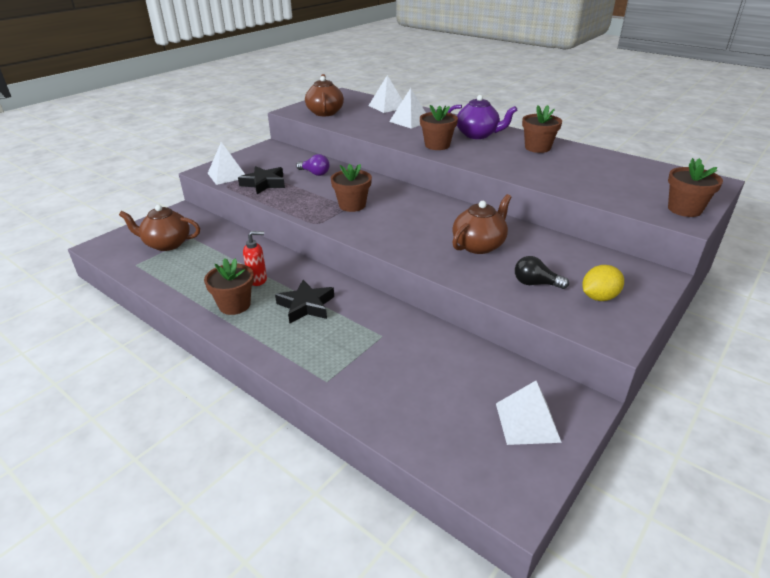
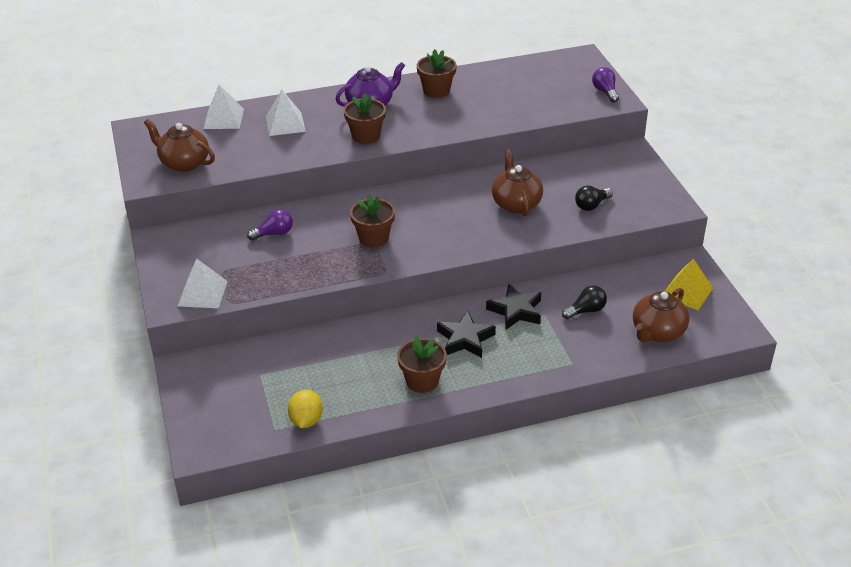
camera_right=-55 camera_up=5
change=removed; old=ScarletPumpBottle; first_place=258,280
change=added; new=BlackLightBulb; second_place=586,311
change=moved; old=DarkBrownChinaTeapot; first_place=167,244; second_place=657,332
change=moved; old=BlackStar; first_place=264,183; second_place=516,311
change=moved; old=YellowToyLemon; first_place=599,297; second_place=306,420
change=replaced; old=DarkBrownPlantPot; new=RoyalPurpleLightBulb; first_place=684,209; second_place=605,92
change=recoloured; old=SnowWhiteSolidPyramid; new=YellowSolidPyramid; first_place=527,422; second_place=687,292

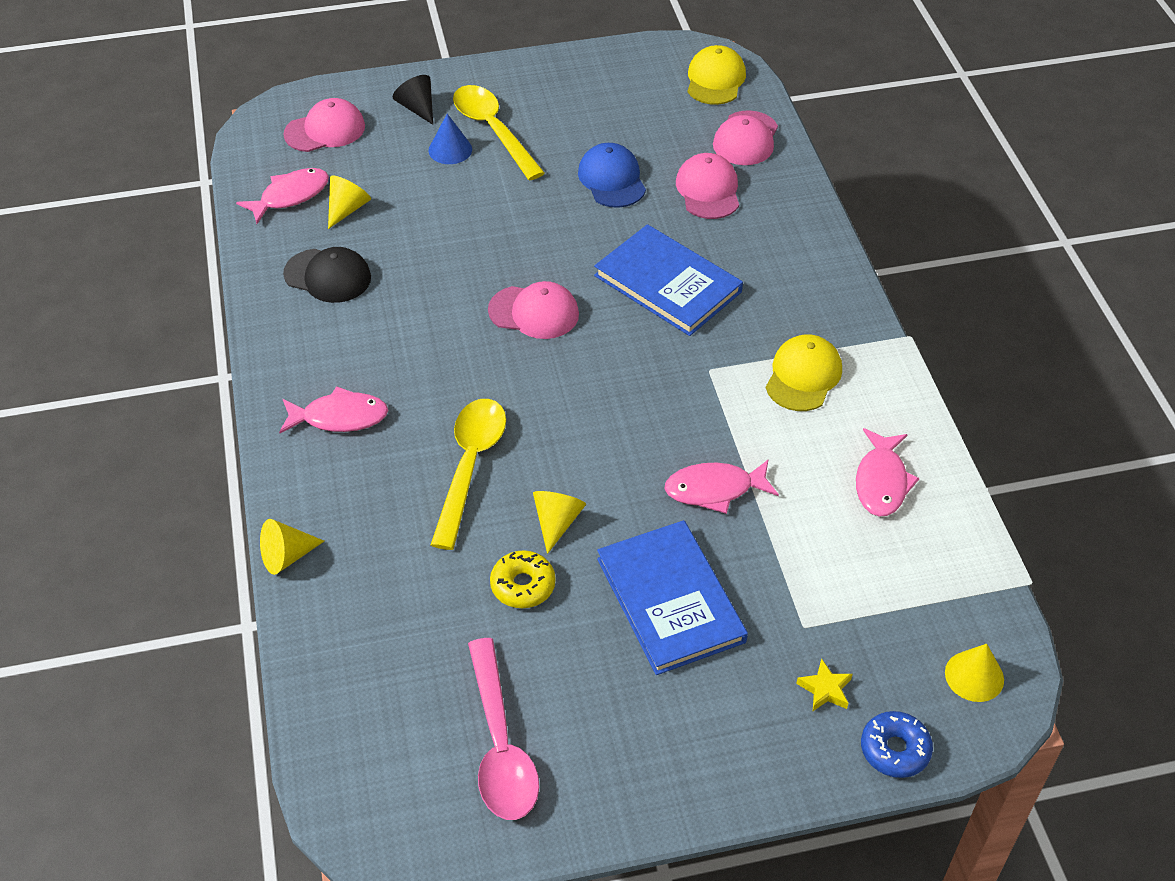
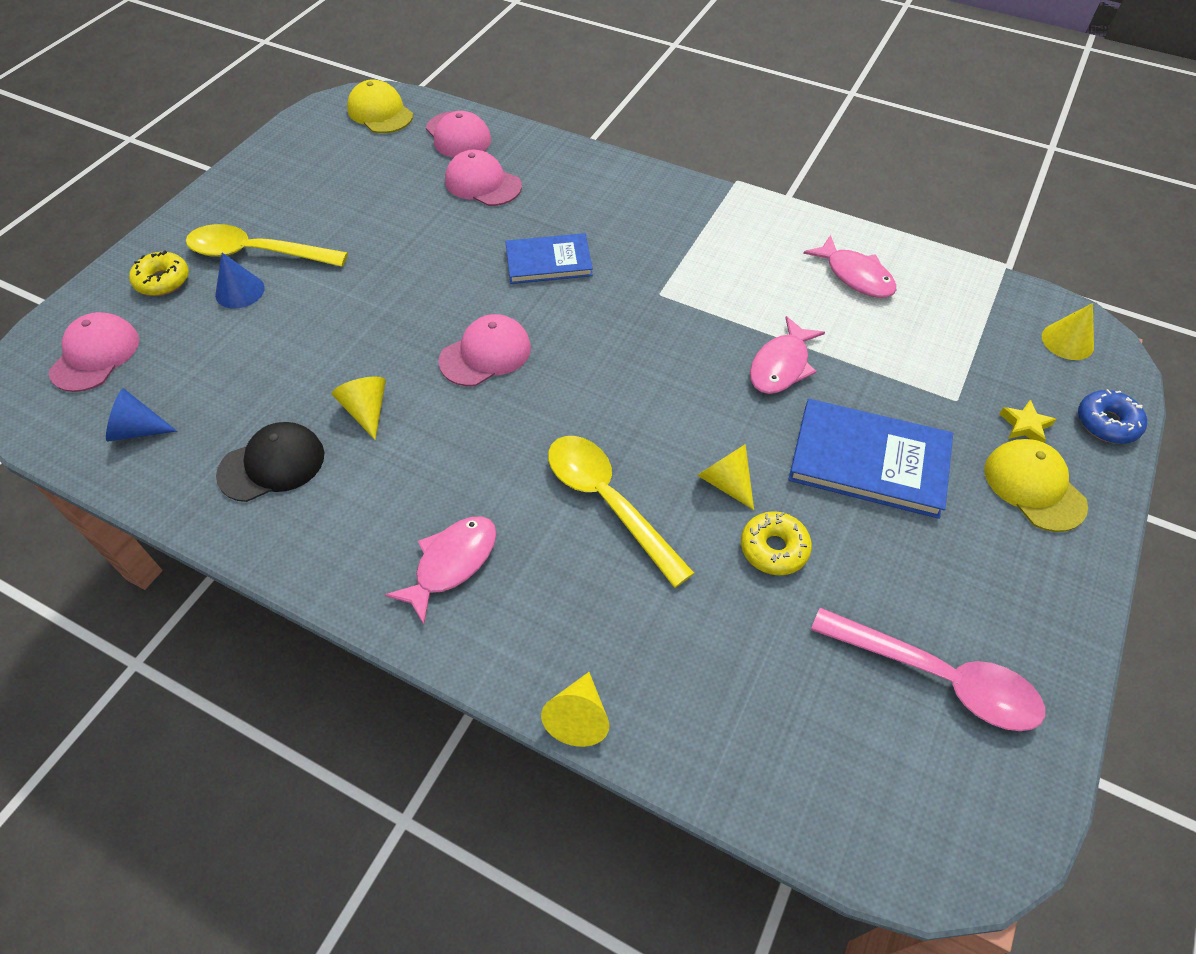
camera_right=-50 camera_up=5
change=removed; old=BluePeakedCap; first_place=612,179
change=moved; old=YellowConeShape; first_place=347,209; second_place=366,411
change=moved; old=YellowPeakedCap; first_place=803,376; second_place=1034,487
change=replaced; old=PinkFishFigure; new=BlueConeShape; first_place=290,196; second_place=138,430
change=replaced; old=BlackConeShape; new=YellowGlazedDonut; first_place=417,108; second_place=163,281
change=resized; old=BlueHardback; first_place=667,284; second_place=548,261; factor=0.67

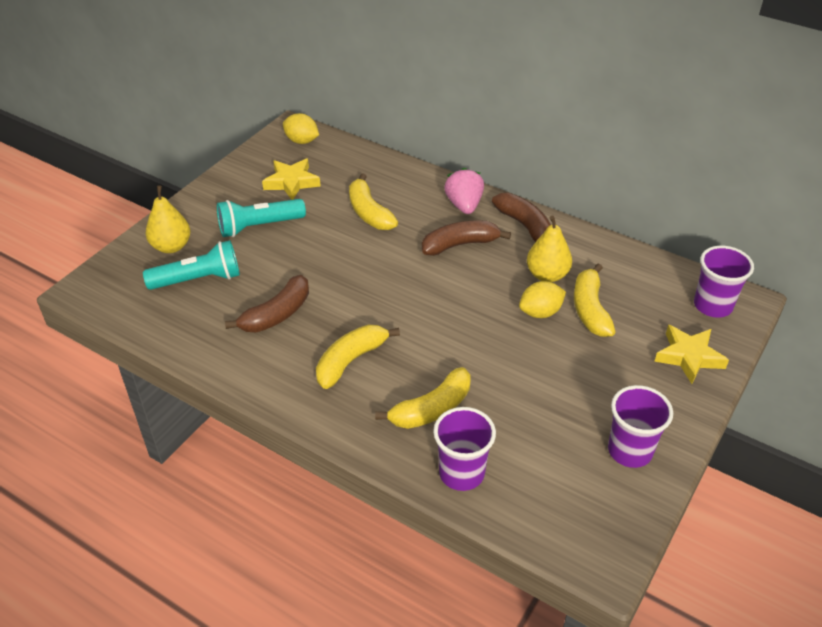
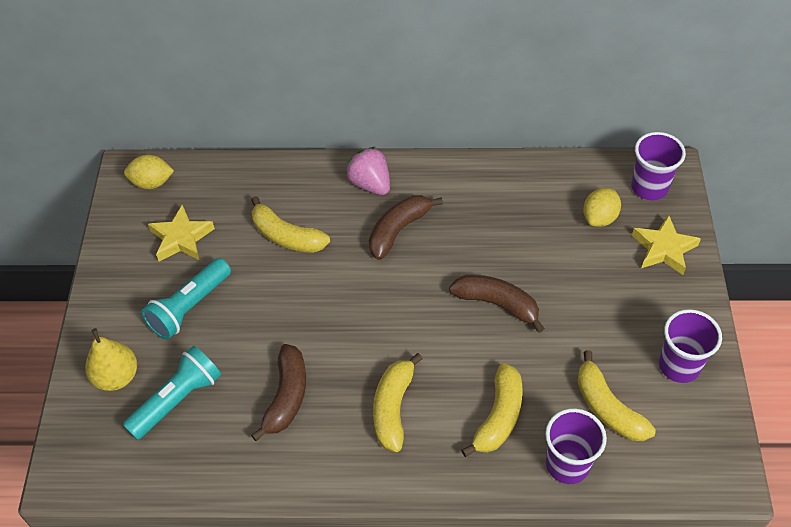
camera_right=-30 camera_up=10
change=removed; old=YellowPearFruit; first_place=547,275
change=moved; old=DarkBrownBananaFruit; first_place=525,226; second_place=497,304
change=moved; old=YellowToyLemon; first_place=540,312; second_place=599,218
change=moved; old=YellowBananaFruit; first_place=590,309; second_place=607,407

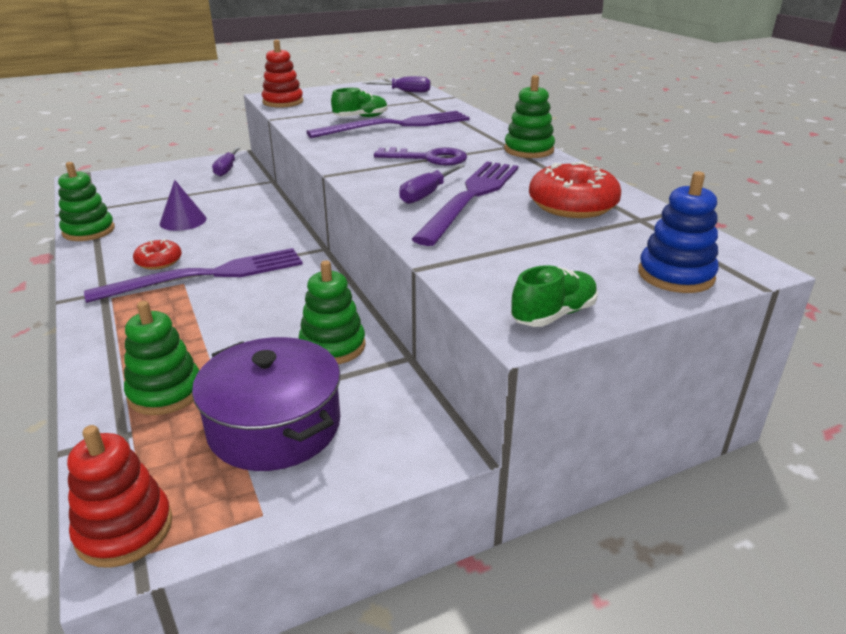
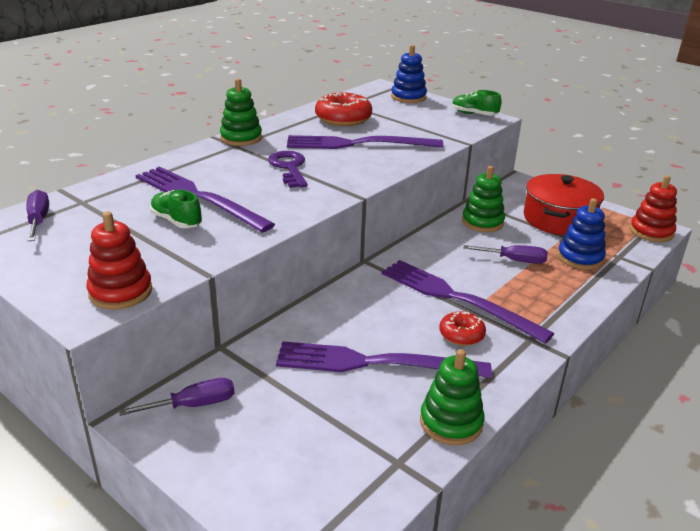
camera_right=-115 camera_up=0
change=moved; old=RoyalPurpleScrewdriver; first_place=427,194; second_place=514,260
change=replaced; old=RoyalPurpleConeShape; new=RoyalPurpleFork; first_place=183,221; second_place=374,363
change=recoloured; old=EmeraldStackingRings; new=BlueStackingRings; first_place=165,392; second_place=580,258
change=recoloured; old=RoyalPurpleCookingPot; new=ScarletCookingPot; first_place=274,426; second_place=558,219

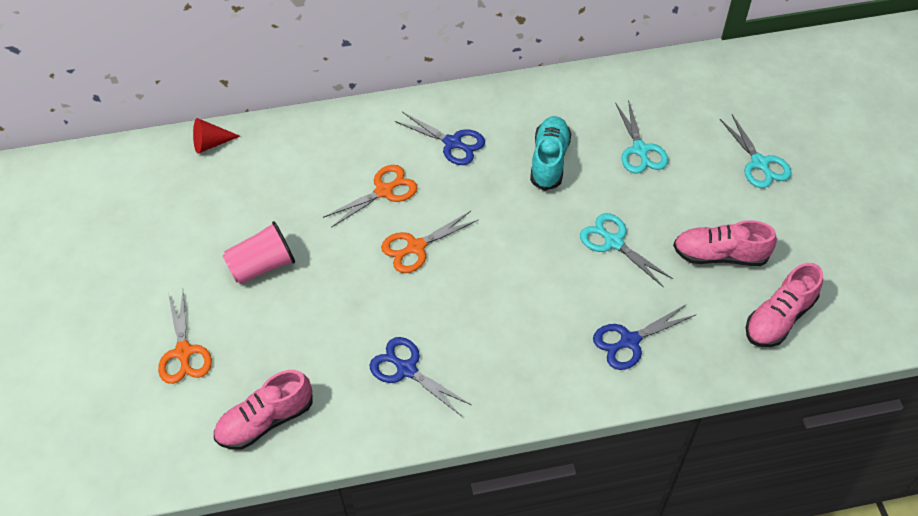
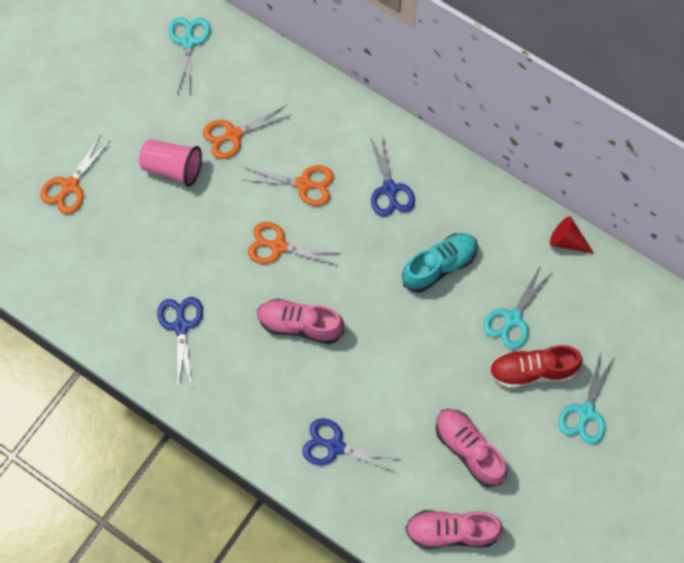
camera_right=45 camera_up=15
change=added; new=OrangeColouredShears; second_place=233,135
change=added; new=ScarletSneaker; second_place=532,370
change=moved; old=ScarletConeShape; first_place=211,143; second_place=567,241
change=moved; old=PinkSneaker; first_place=265,420; second_place=300,325
change=moved; old=AquaShears; first_place=613,242; second_place=188,42

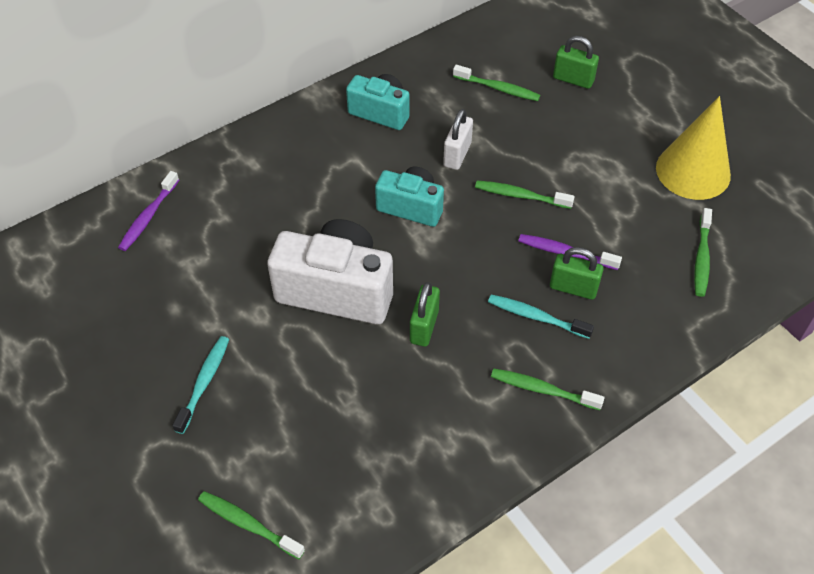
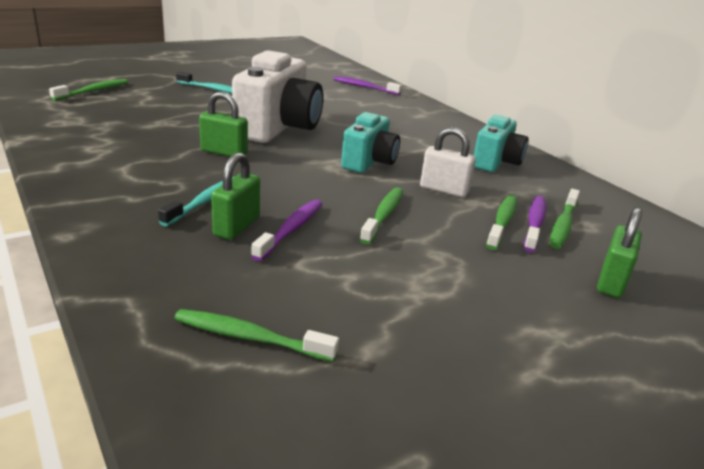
camera_right=90 camera_up=-25
change=removed; old=YellowConeShape; first_place=693,171
change=added; new=RoyalPurpleDentalBrush; second_place=534,223
change=moved; old=EmeraldDentalBrush; first_place=542,390; second_place=502,222

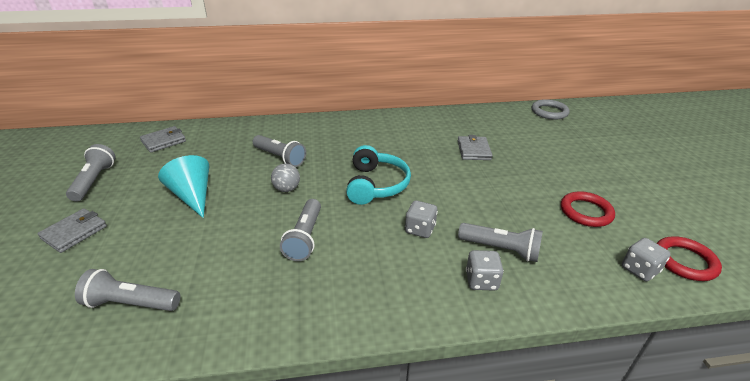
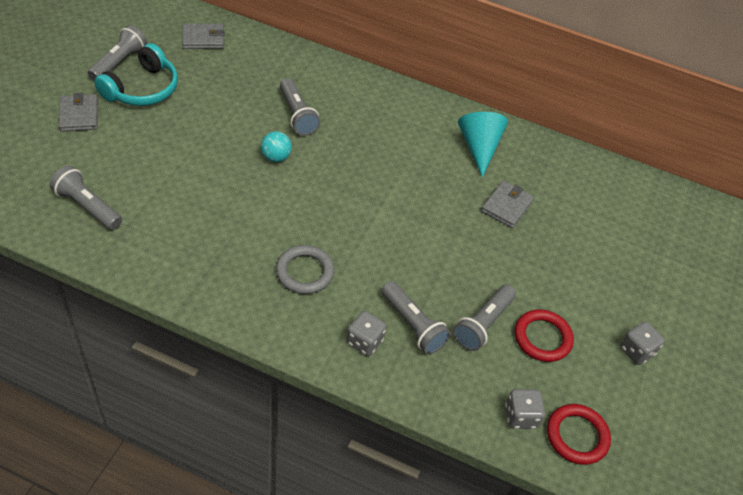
camera_right=25 camera_up=15
change=moved; old=AquaConeShape; first_place=193,196; second_place=479,148
change=moved; old=GreyTorch; first_place=305,237; second_place=483,324
change=moved; old=AquaOverEarHeadphones; first_place=376,185; second_place=142,89
change=moved; old=GreyDie; first_place=420,229; second_place=636,351
change=moved; old=GreyRing; first_place=549,112; second_place=304,272
change=recoloured; old=GreyBall; new=AquaBall; first_place=287,189; second_place=276,157
change=turned; old=GreyWallet; first_place=74,232; second_place=79,115; degrees=-75

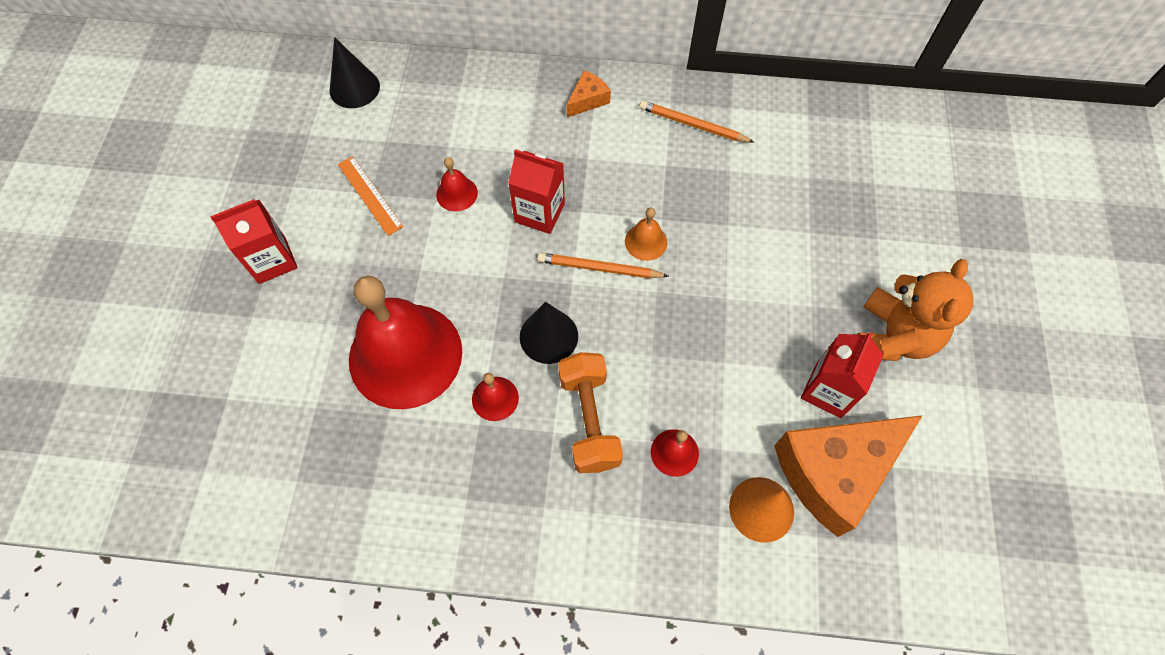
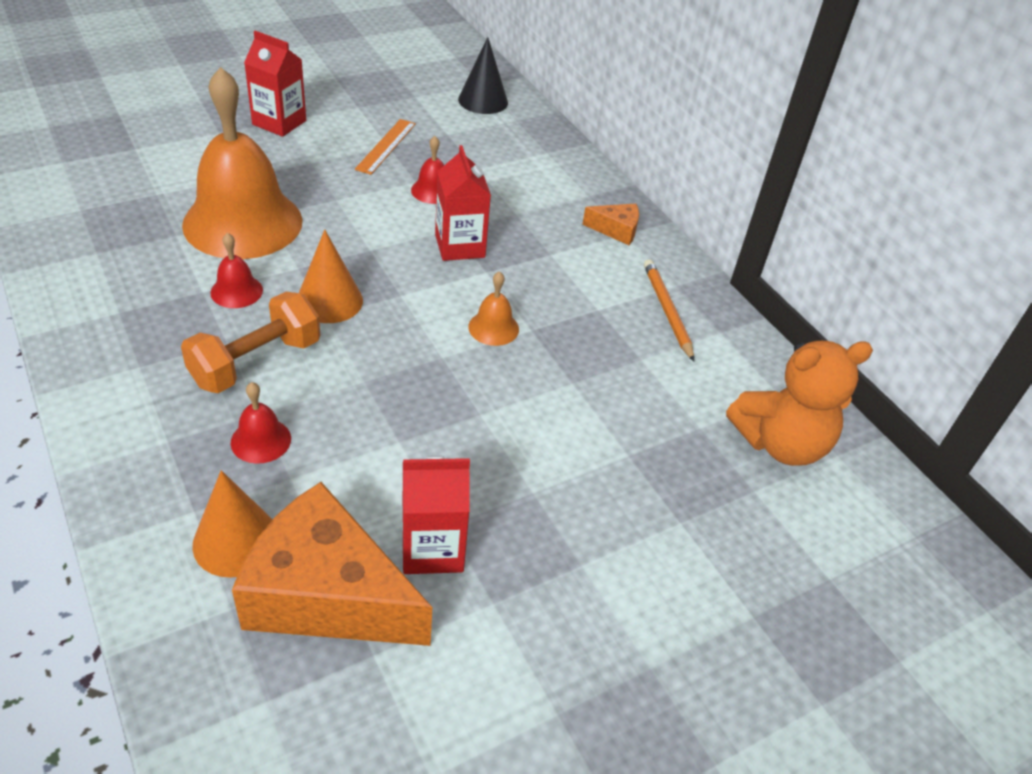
camera_right=50 camera_up=-20
change=removed; old=OrangeColouredLeadPencil; first_place=599,268
change=moved; old=OrangeColouredTeddyBear; first_place=892,337; second_place=780,443
change=recoloured; old=ScarletHandBell; new=OrangeColouredHandBell; first_place=405,355; second_place=243,222
change=recoloured; old=BlackConeShape; new=OrangeColouredConeShape; first_place=549,336; second_place=329,301

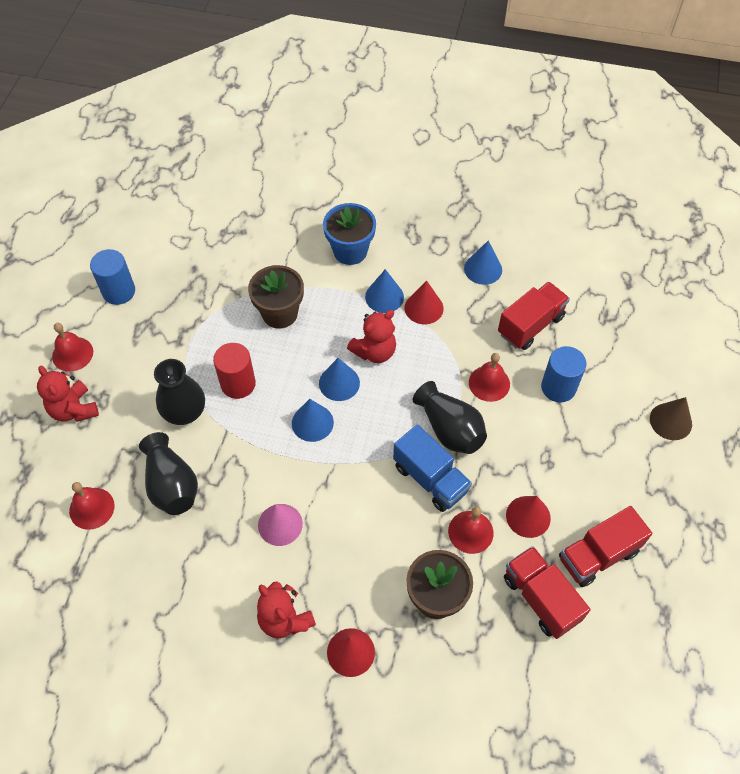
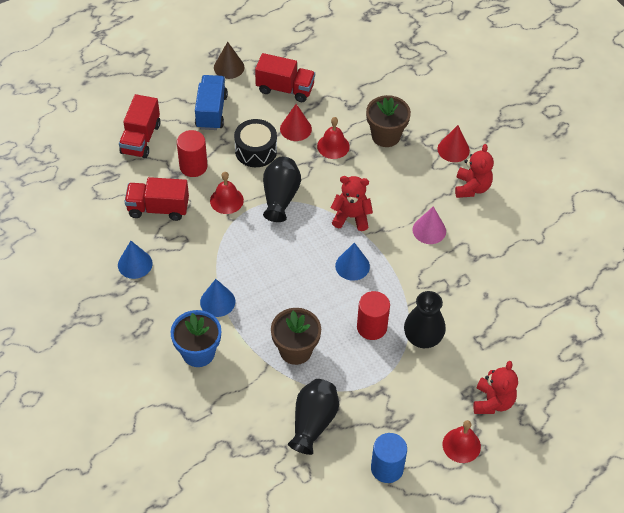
camera_right=-135 camera_up=-5
change=removed; old=ScarletHandBell; first_place=91,508
change=removed; old=BlueConeShape; first_place=339,383
change=removed; old=ScarletConeShape; first_place=424,308
change=added; new=BlackSnareDrum; second_place=256,151
change=moved; old=BlackVase; first_place=172,485; second_place=313,422
change=moved; old=ScarletTeddyBear; first_place=374,351; second_place=351,217
change=moved; old=BlueLorry; first_place=430,478; second_place=211,111
change=moved; old=ScarletLorry; first_place=540,598; second_place=141,139
change=moved; old=DarkBrownConeShape; first_place=670,421; second_place=229,67
change=recoloured; old=BlueCylinderShape; new=ScarletCylinderShape; first_place=558,387; second_place=193,166

